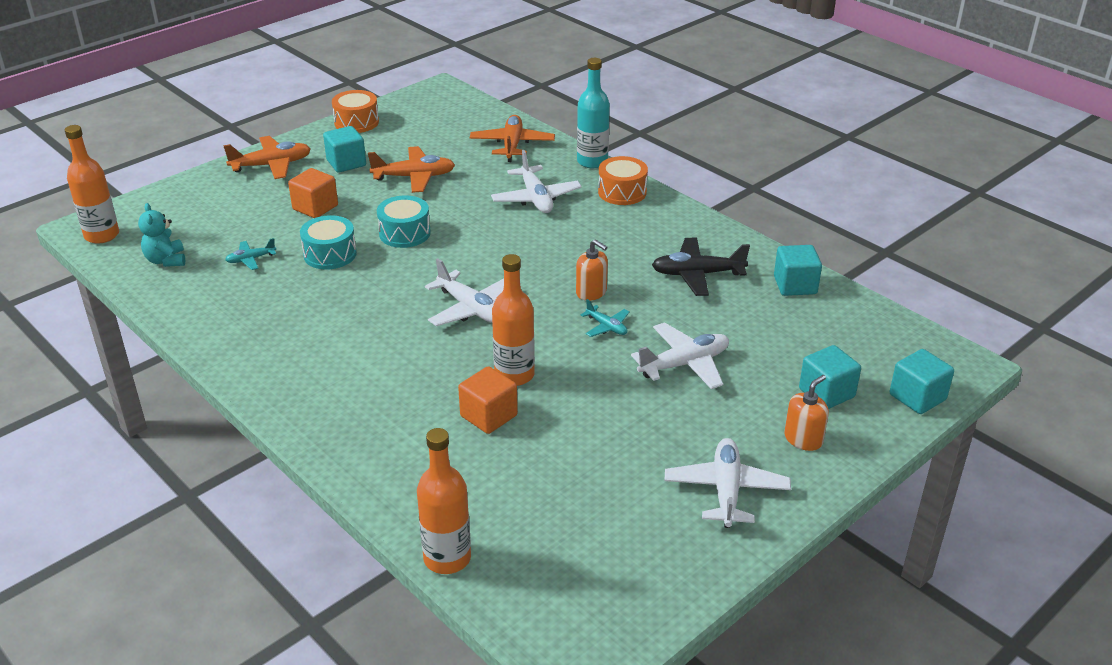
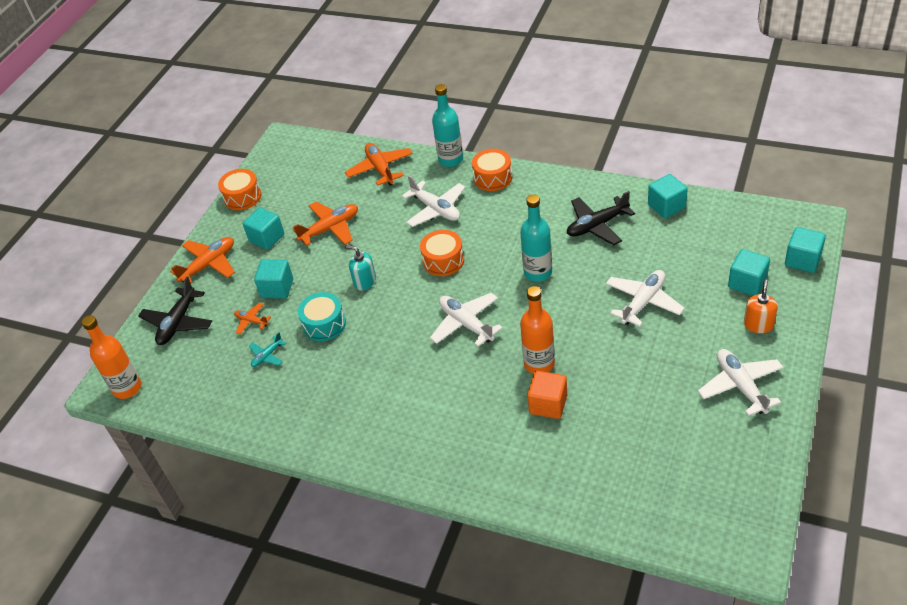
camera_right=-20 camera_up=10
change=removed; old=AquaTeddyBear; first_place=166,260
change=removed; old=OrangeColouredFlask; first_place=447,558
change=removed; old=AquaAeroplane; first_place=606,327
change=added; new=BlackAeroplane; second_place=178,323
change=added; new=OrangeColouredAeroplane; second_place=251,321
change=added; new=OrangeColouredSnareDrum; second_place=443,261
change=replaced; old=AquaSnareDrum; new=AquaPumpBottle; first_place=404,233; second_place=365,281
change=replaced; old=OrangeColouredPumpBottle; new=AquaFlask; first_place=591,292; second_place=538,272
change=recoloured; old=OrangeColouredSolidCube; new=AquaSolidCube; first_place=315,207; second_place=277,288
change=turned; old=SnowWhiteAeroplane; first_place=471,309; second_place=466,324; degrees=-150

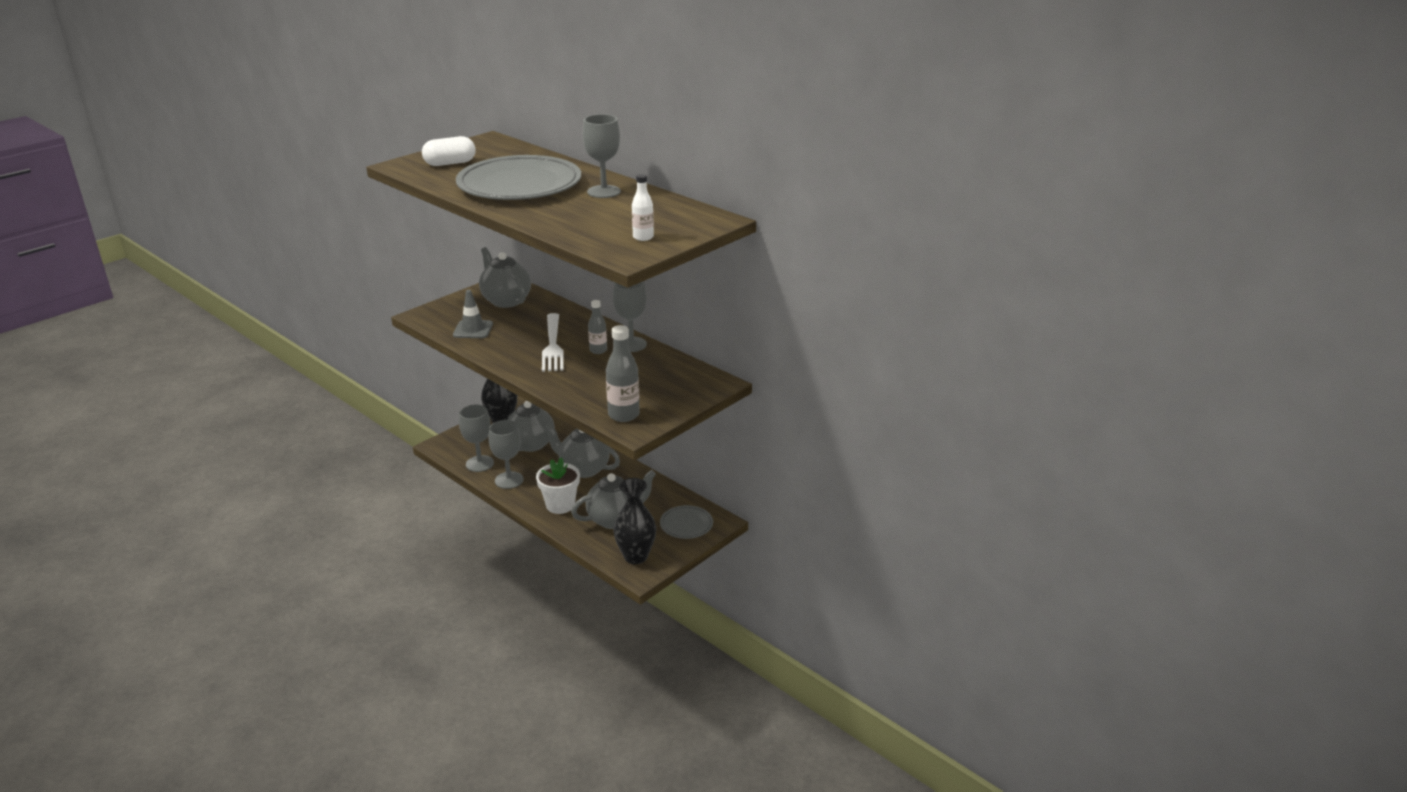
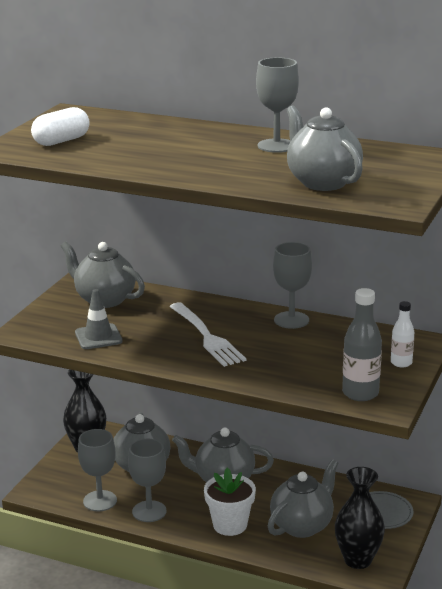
camera_right=-20 camera_up=-5
change=removed; old=GreyDinnerPlate; first_place=519,185
change=removed; old=GreyFlask; first_place=598,350
change=added; new=GreyChinaTeapot; second_place=322,182
change=moved; old=SnowWhiteFlask; first_place=643,237; second_place=401,363

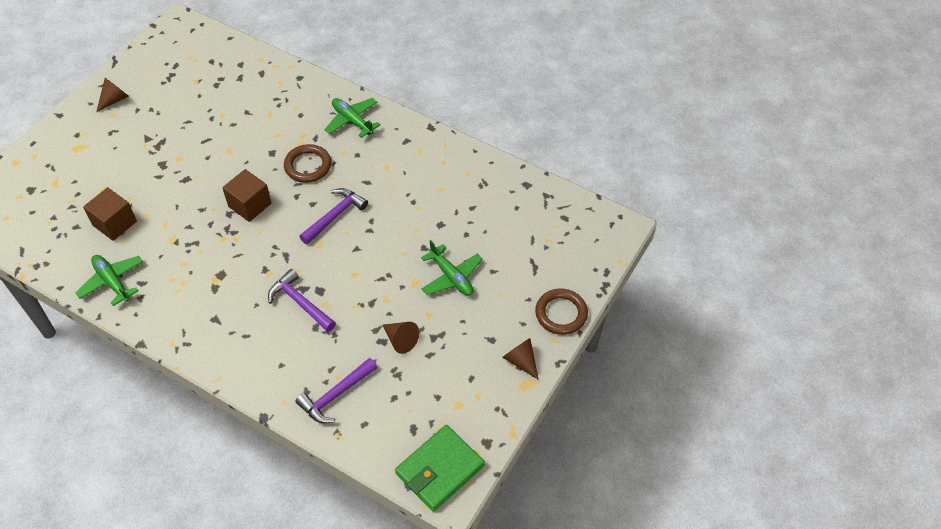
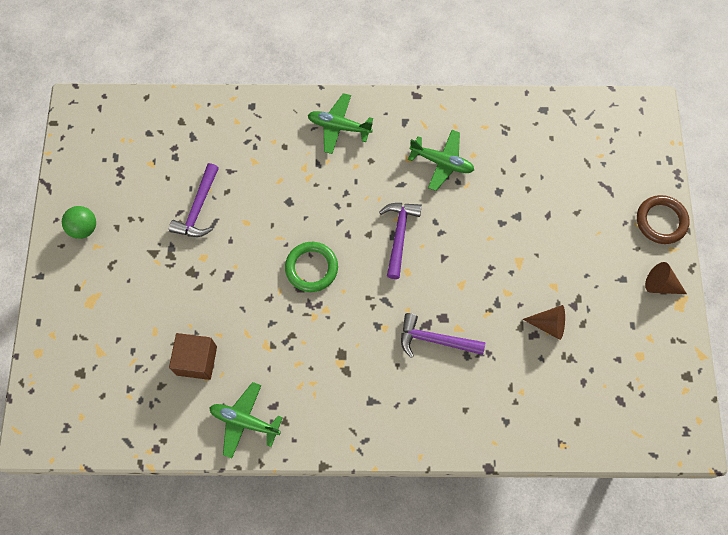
camera_right=-30 camera_up=15
change=removed; old=DarkBrownRing; first_place=308,166
change=removed; old=EmeraldWallet; first_place=439,470
change=moved; old=RoyalPurpleHammer; first_place=336,395; second_place=198,208
change=moved; old=EmeraldAeroplane; first_place=451,277; second_place=442,162
change=replaced; old=DarkBrownConeShape; new=EmeraldBall; first_place=114,100; second_place=84,228
change=replaced; old=DarkBrownSolidCube; new=EmeraldRing; first_place=250,205; second_place=311,268

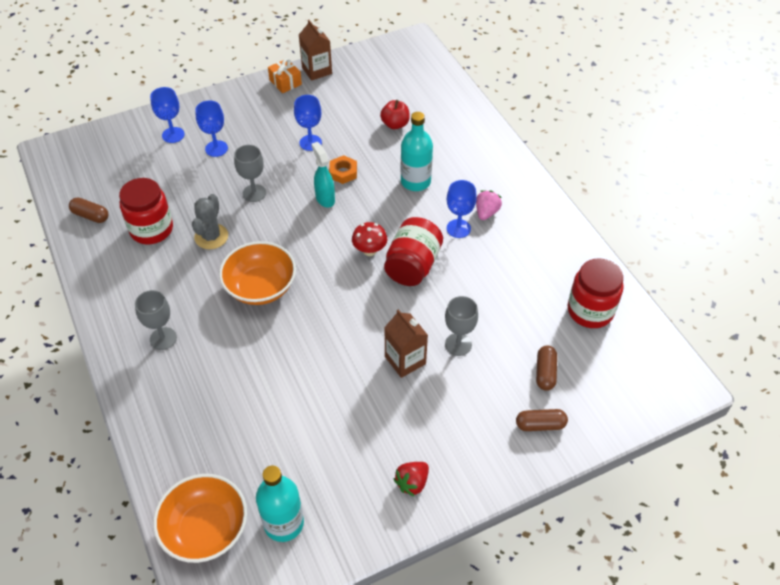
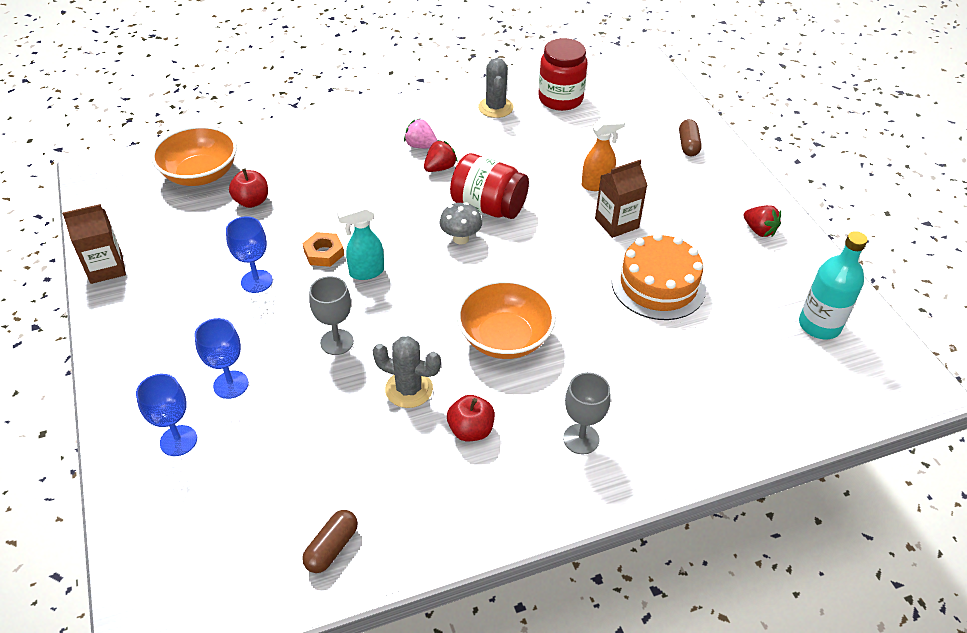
camera_right=-85 camera_up=-5
change=removed; old=ScarletJar; first_place=151,229
change=removed; old=OrangeColouredPresent; first_place=285,82
change=removed; old=AquaFlask; first_place=415,181
change=removed; old=DarkBrownPill; first_place=545,373
change=added; new=ScarletApple; second_place=471,430
change=added; new=GreyPricklyPlant; second_place=495,107
change=added; new=OrangeColouredLayerCake; second_place=658,285
change=moved; old=OrangeColouredBowl; first_place=205,529; second_place=200,174
change=replaced; old=GreyChalice; new=OrangeColouredSprayer; first_place=458,344; second_place=597,184
change=replaced; old=BlueChalice; new=ScarletBerry; first_place=458,228; second_place=440,168
change=recoloured; old=ScarletToadstool; new=GreyToadstool; first_place=369,251; second_place=461,238

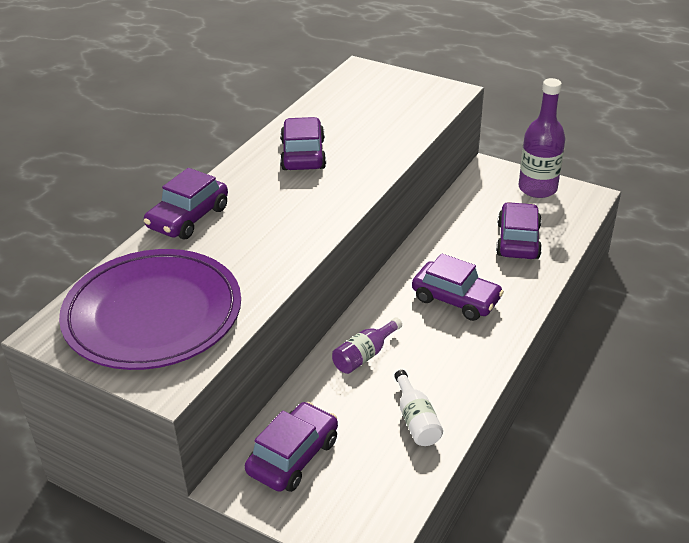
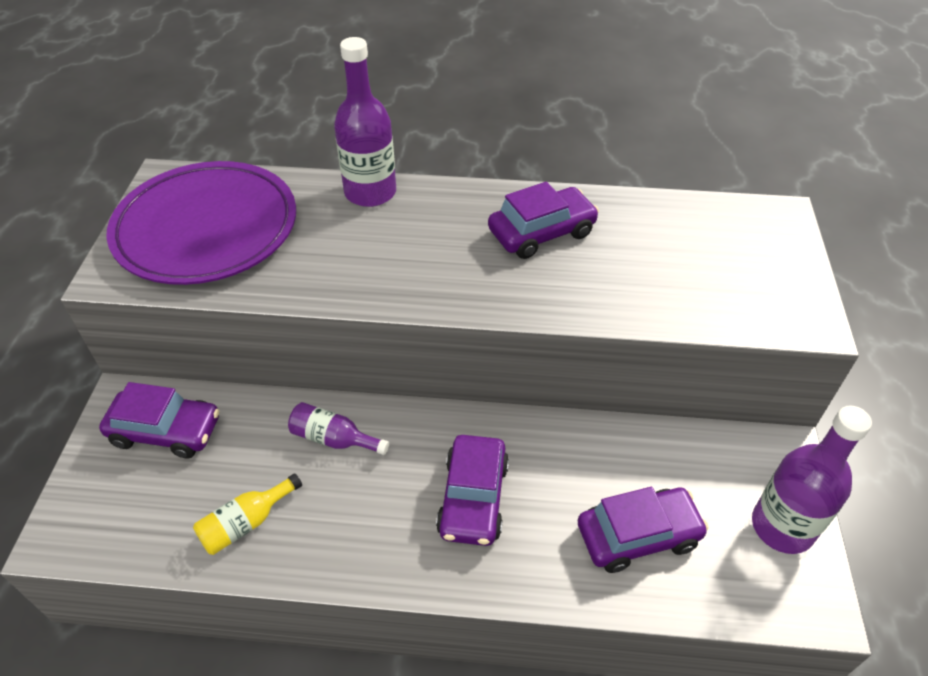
camera_right=65 camera_up=10
change=replaced; old=RoyalPurpleToyCar; new=RoyalPurpleFlask; first_place=188,218; second_place=370,192
change=recoloured; old=SnowWhiteFlask; new=YellowFlask; first_place=416,420; second_place=246,523

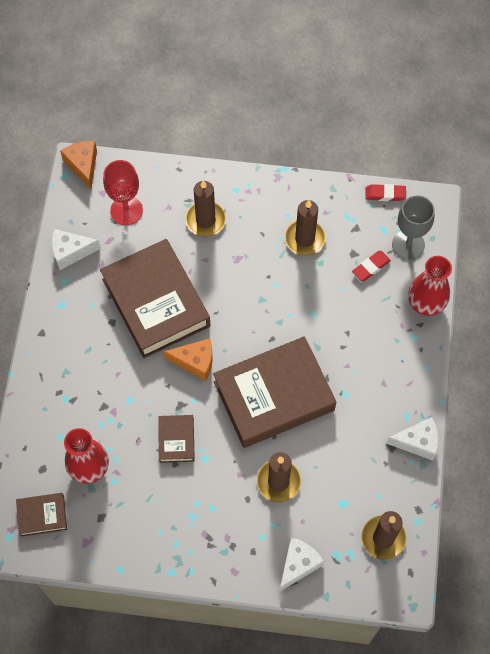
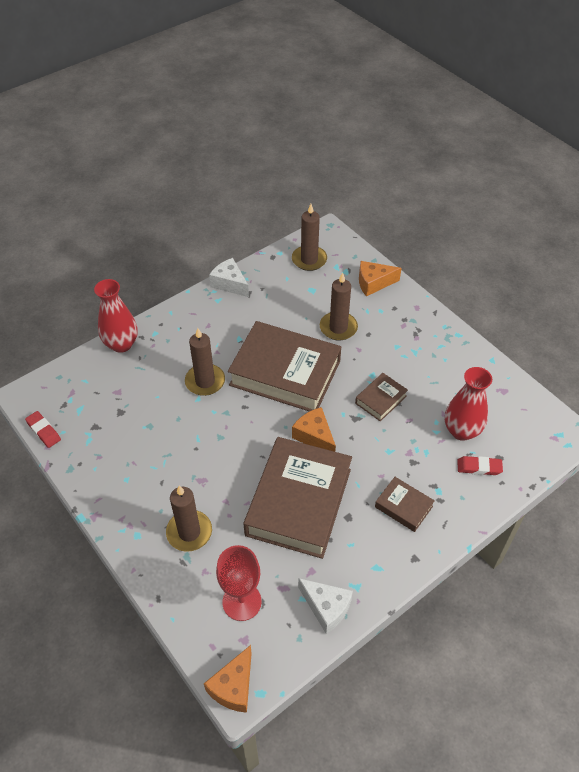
camera_right=-135 camera_up=-15
change=removed; old=GreyChalice; first_place=408,245
change=moved; old=DarkBrownHardback; first_place=42,515; second_place=403,506
change=moved; old=DarkBrownWaxCandle; first_place=305,239; second_place=205,381
change=moved; old=ScarletPencilEraser; first_place=371,267; second_place=479,467
change=recoloured; old=SnowWhiteCheeseWedge; new=OrangeColouredCheeseWedge; first_place=298,565; second_place=373,283

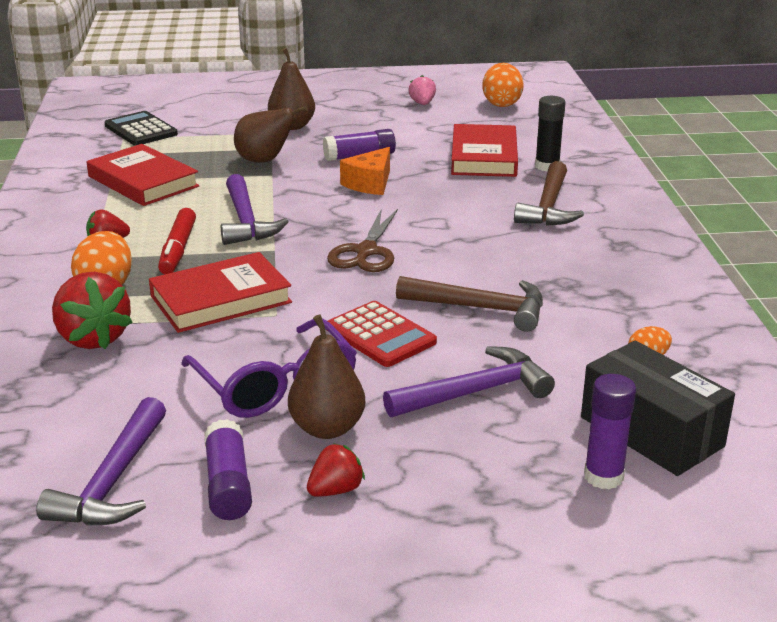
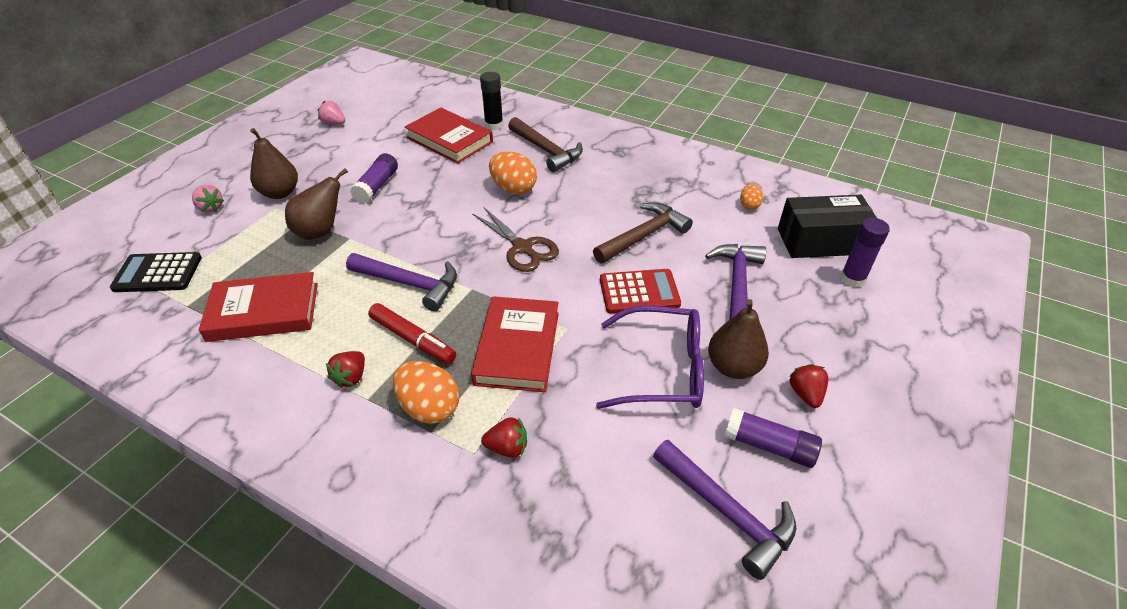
camera_right=-55 camera_up=15
change=removed; old=OrangeColouredCheeseWedge; first_place=370,183
change=added; new=PinkBerry; second_place=210,208
change=moved; old=OrangeColouredEggShape; first_place=501,104; second_place=513,189
change=resized; old=ScarletBerry; first_place=93,338; second_place=507,448; factor=0.55

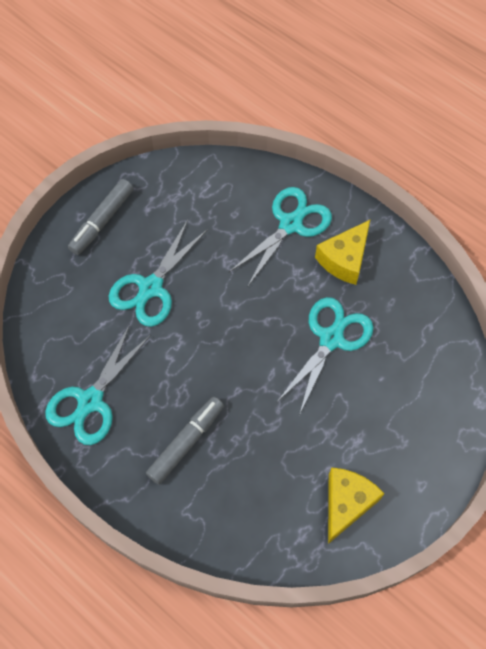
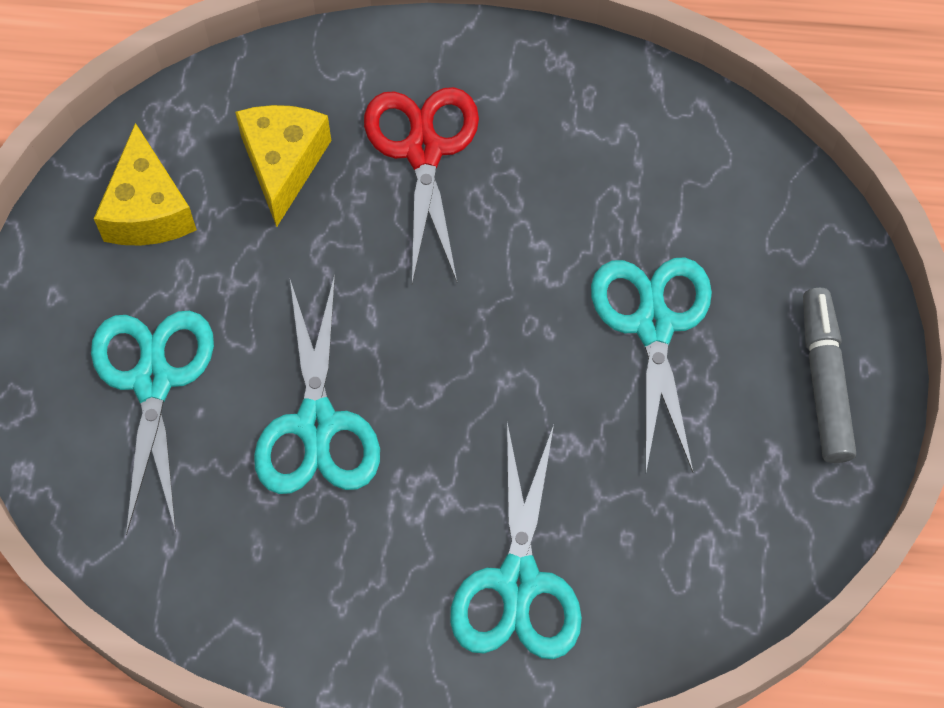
camera_right=145 camera_up=0
change=moved; old=AquaShears; first_place=90,401; second_place=153,381
change=moved; old=YellowCheeseWedge; first_place=344,259; second_place=283,164
change=replaced; old=GreyMarker; new=ScarletShears; first_place=186,442; second_place=423,151

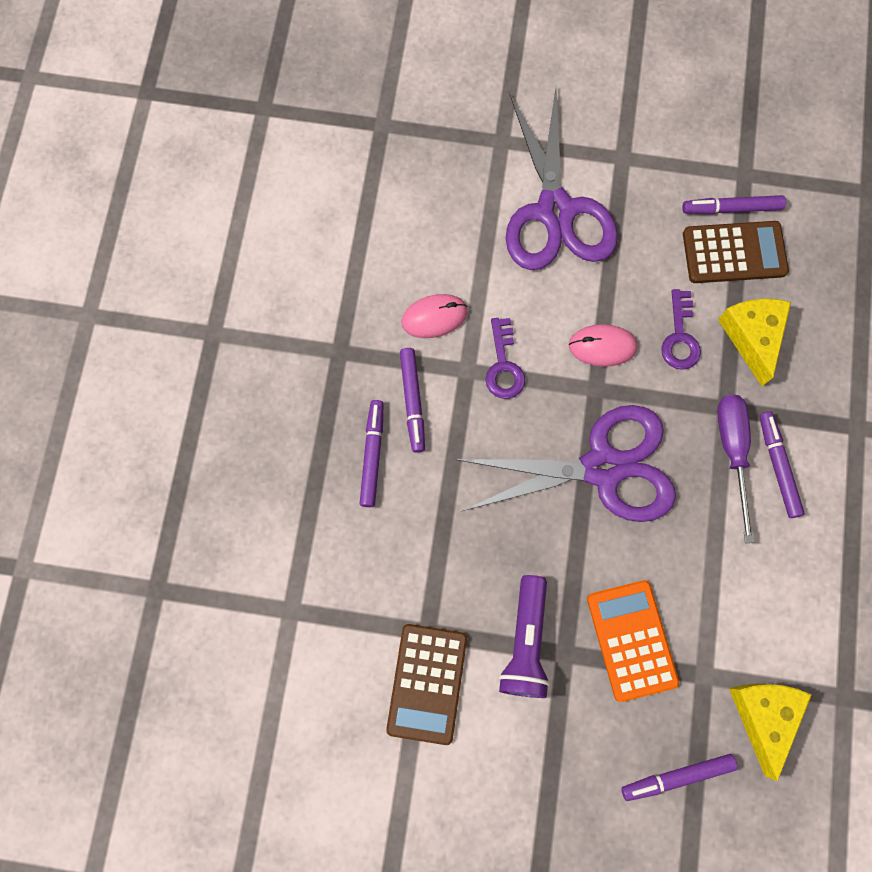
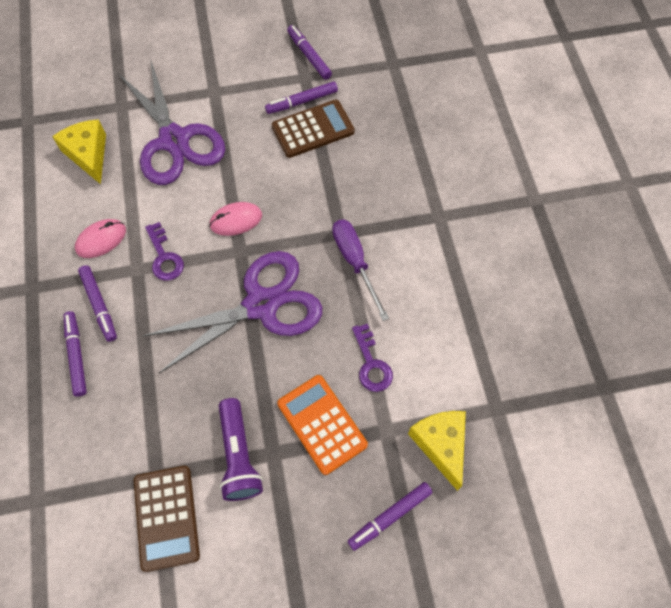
camera_right=-20 camera_up=-10
change=moved; old=RoyalPurpleLatchkey; first_place=680,337; second_place=371,364
change=moved; old=YellowCheeseWedge; first_place=752,337; second_place=88,154
change=moved; old=RoyalPurpleMarker; first_place=778,466; second_place=309,56

